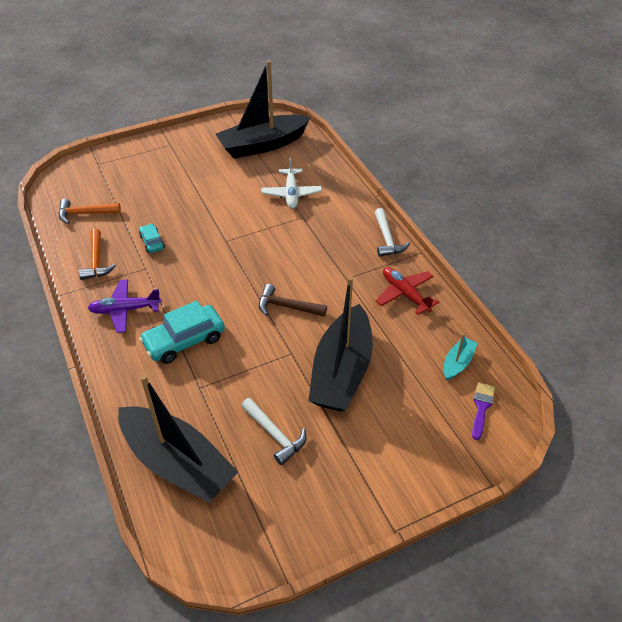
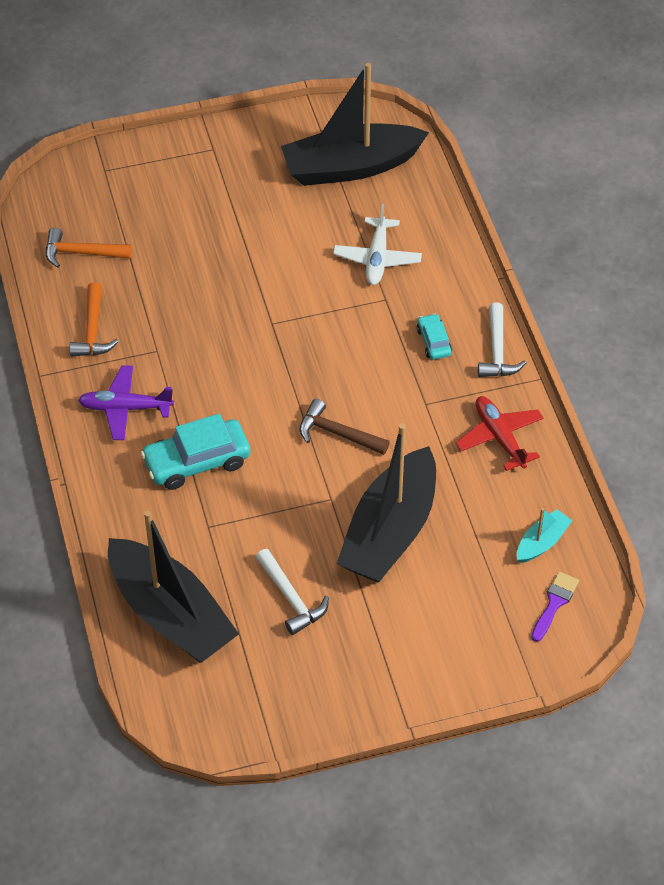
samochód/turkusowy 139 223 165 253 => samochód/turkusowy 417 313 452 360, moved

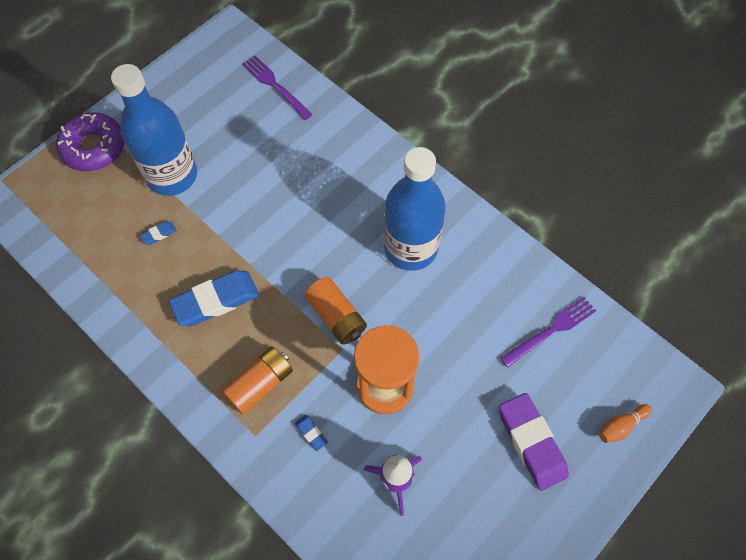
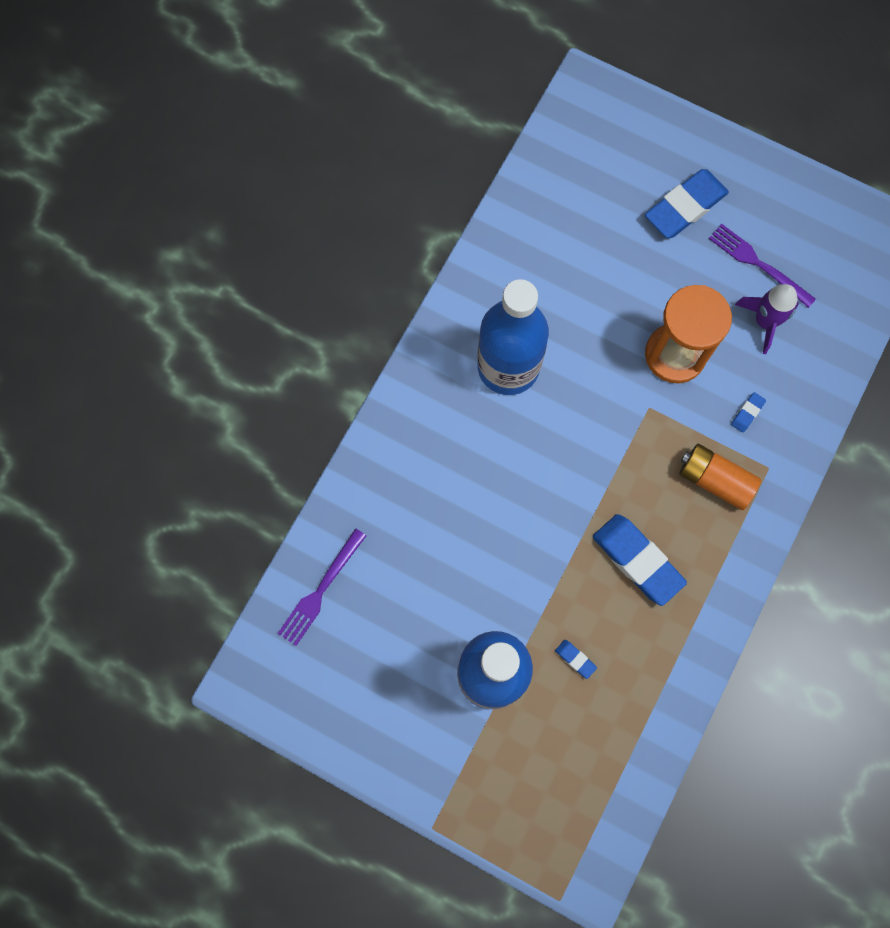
donut/fioletowy 56 112 124 171 => nothing
bateria/pomarańczowy 305 277 367 345 => nothing
gumka do mazania/fioletowy 499 393 569 491 => gumka do mazania/niebieski 645 169 729 238
widelec/fioletowy 500 297 596 368 => widelec/fioletowy 709 224 816 308, moved
kręgiel/pomarańczowy 599 404 652 443 => nothing

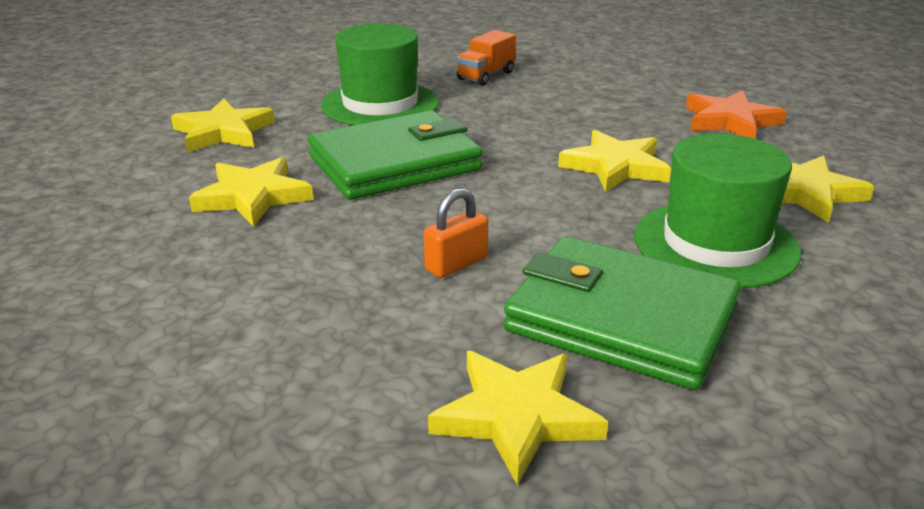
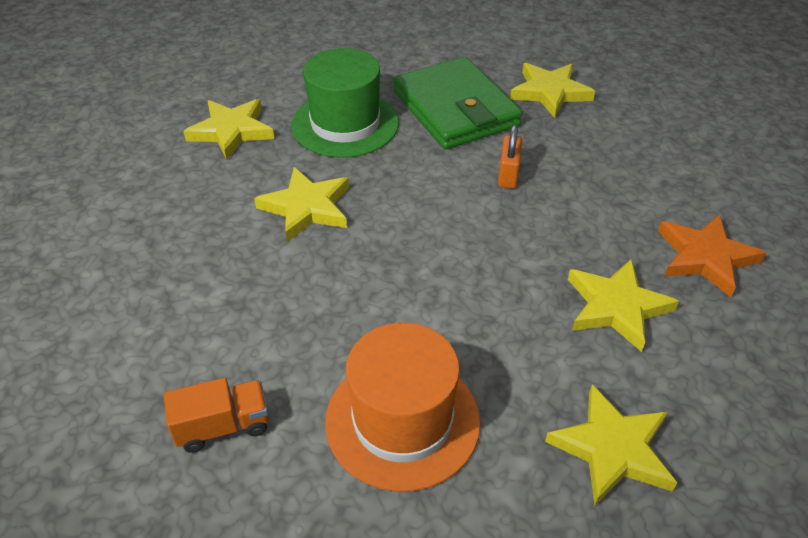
portfel/zielony 307 110 483 200 => nothing
kapelusz/zielony 321 23 439 125 => kapelusz/pomarańczowy 325 323 481 492
kłódka/pomarańczowy 424 188 488 278 => kłódka/pomarańczowy 498 125 522 189, 75 degrees counterclockwise
gwiazda/pomarańczowy 686 90 787 139 => gwiazda/pomarańczowy 658 214 766 297, moved

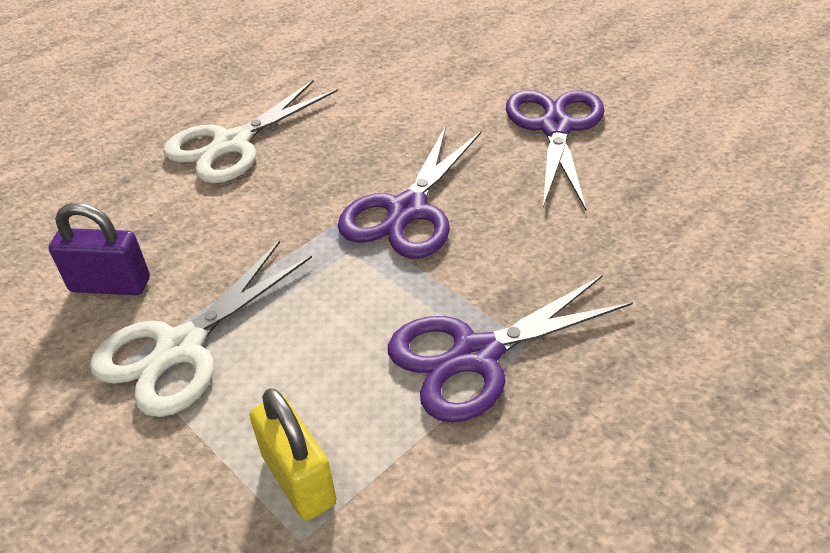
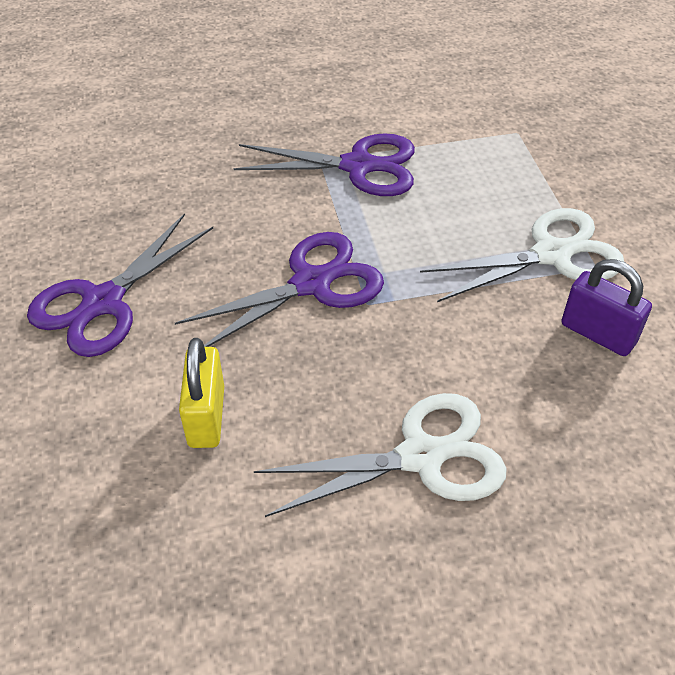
kłódka/żółty 249 388 336 521 => kłódka/żółty 179 338 224 448, moved

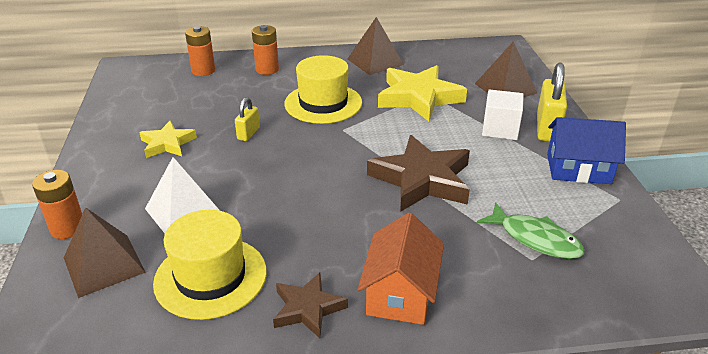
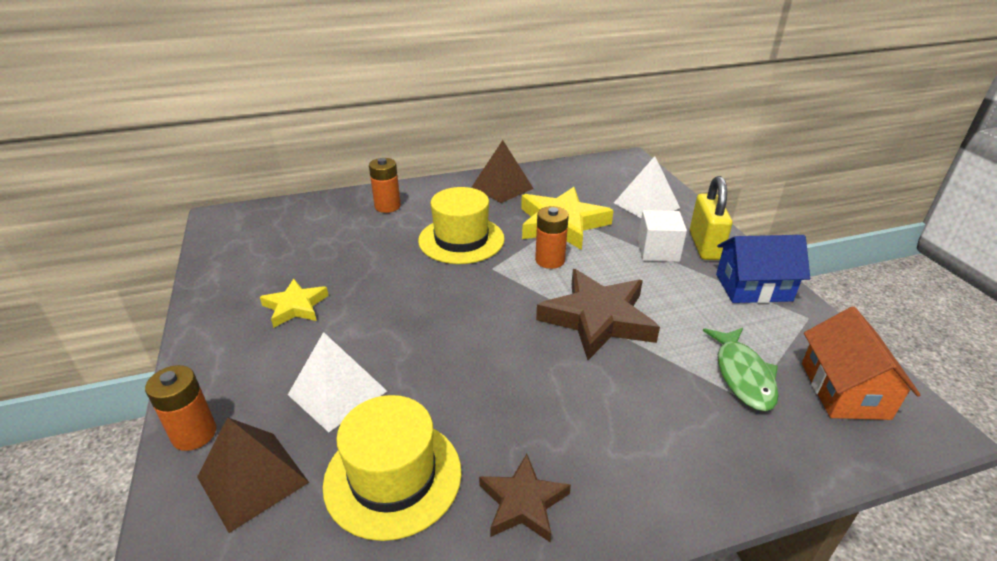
bateria/pomarańczowy 185 26 215 76 => bateria/pomarańczowy 535 206 569 269, moved
kłódka/żółty 235 97 260 141 => nothing
domek/pomarańczowy 358 213 444 325 => domek/pomarańczowy 802 307 920 420, moved
piramida/brązowy 475 41 537 97 => piramida/biały 614 156 680 218
ryba/zielony 477 202 585 259 => ryba/zielony 703 328 779 411, 60 degrees clockwise

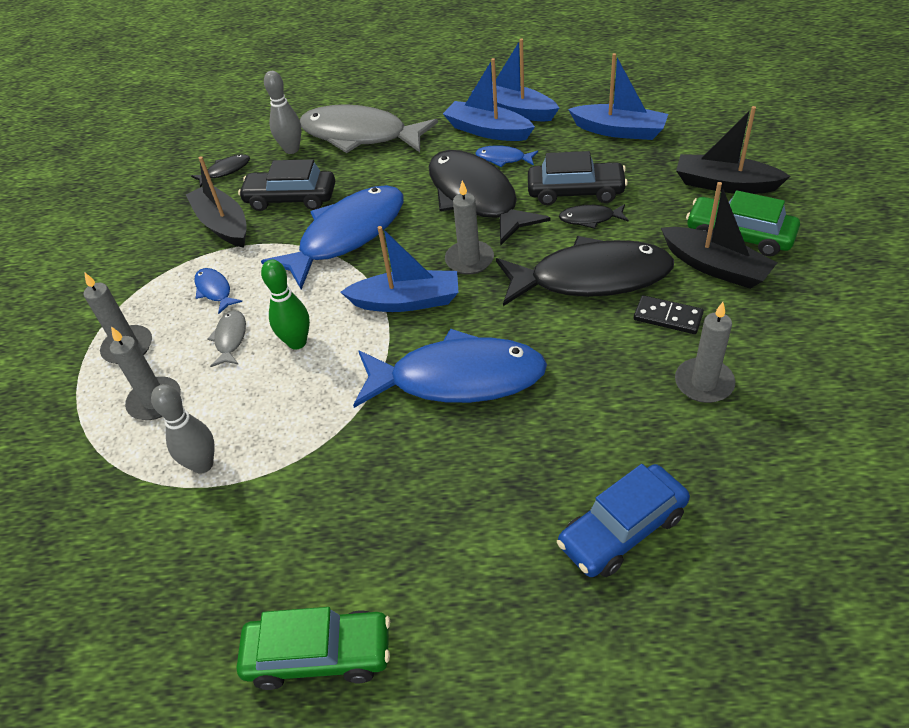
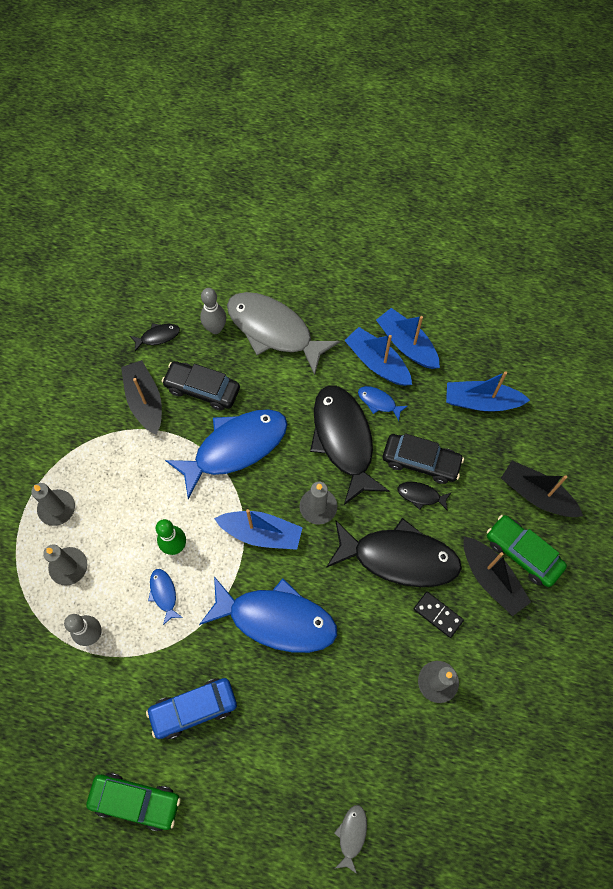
ryba/niebieski 194 268 242 314 => ryba/niebieski 148 569 183 625, moved
ryba/szary 207 310 246 367 => ryba/szary 334 805 367 874, moved
samochód/niebieski 557 464 690 577 => samochód/niebieski 146 678 237 739, moved
łódka/niebieski 568 53 668 140 => łódka/niebieski 446 371 530 411, 150 degrees clockwise

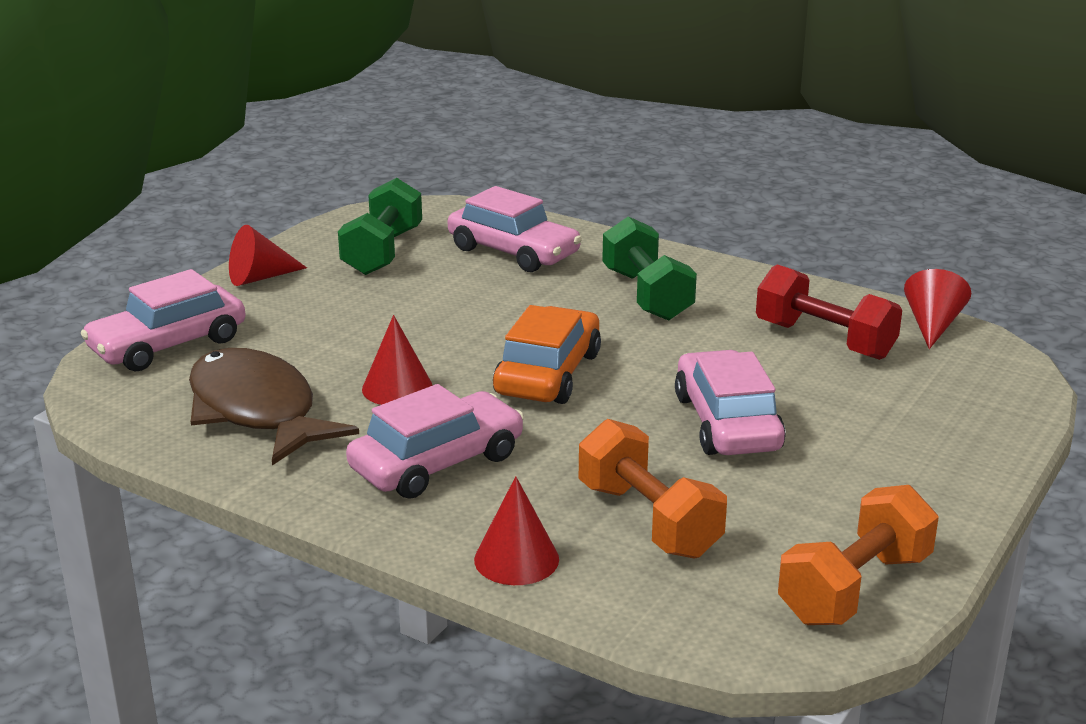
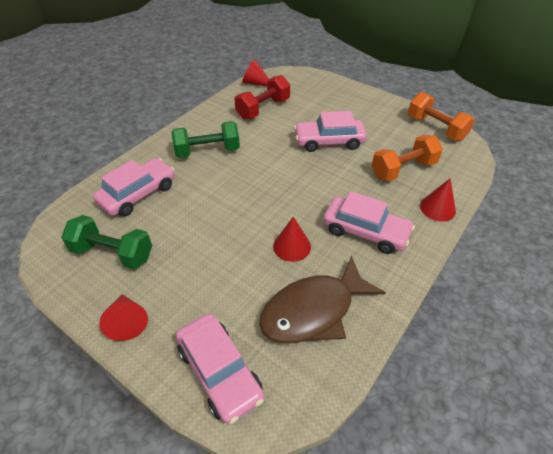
samochód/różowy 346 384 524 499 => samochód/różowy 323 191 415 254, 150 degrees clockwise
samochód/pomarańczowy 493 305 601 404 => nothing

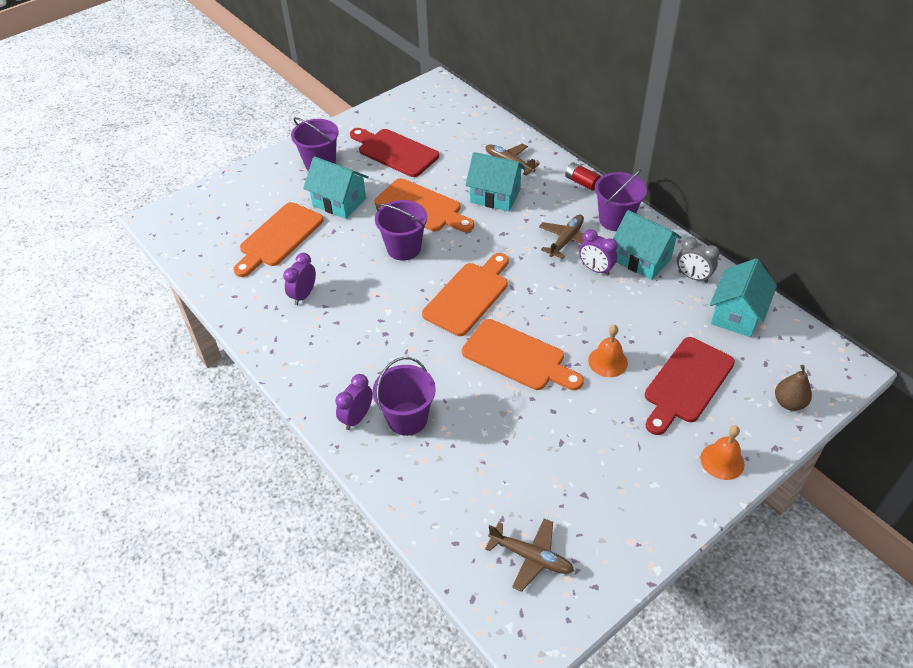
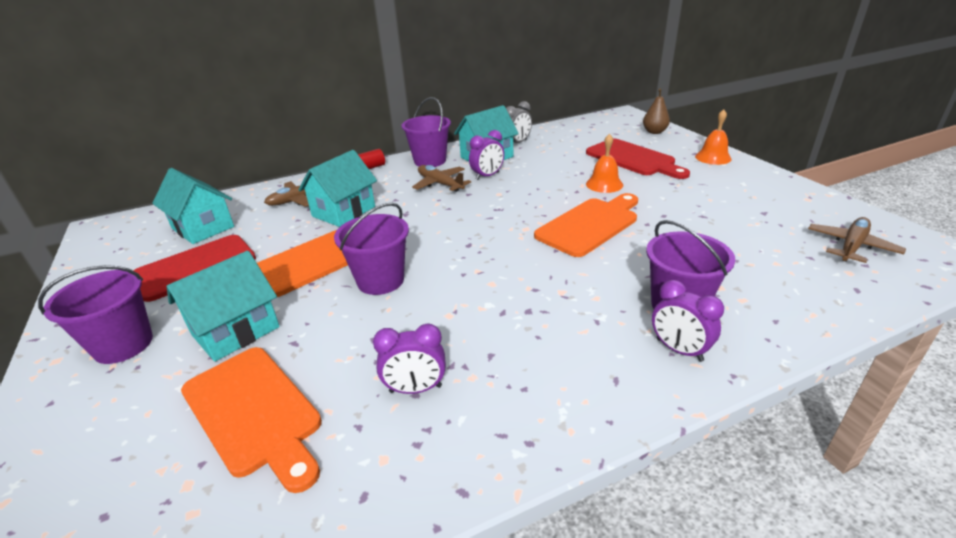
budzik/fioletowy 283 253 316 305 => budzik/fioletowy 373 323 446 394, 45 degrees counterclockwise
deska do krojenia/pomarańczowy 422 253 509 336 => nothing
domek/turkusowy 710 259 777 337 => domek/turkusowy 152 168 234 244, moved

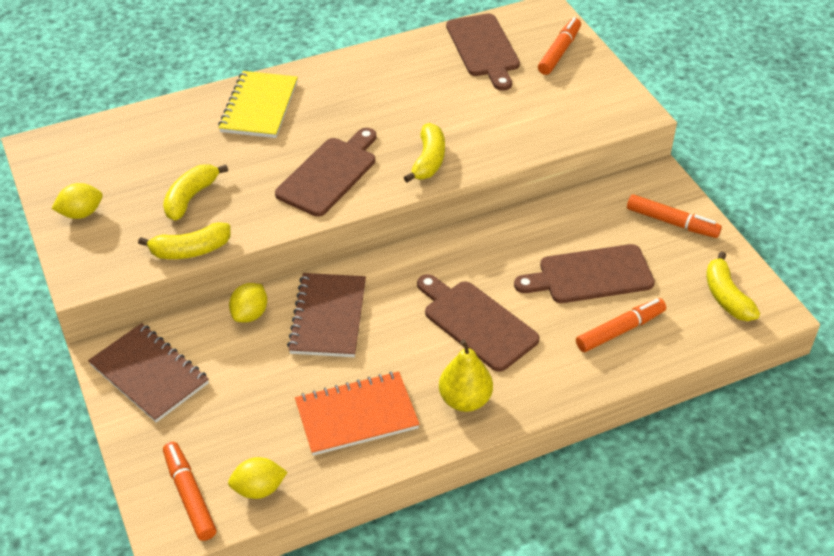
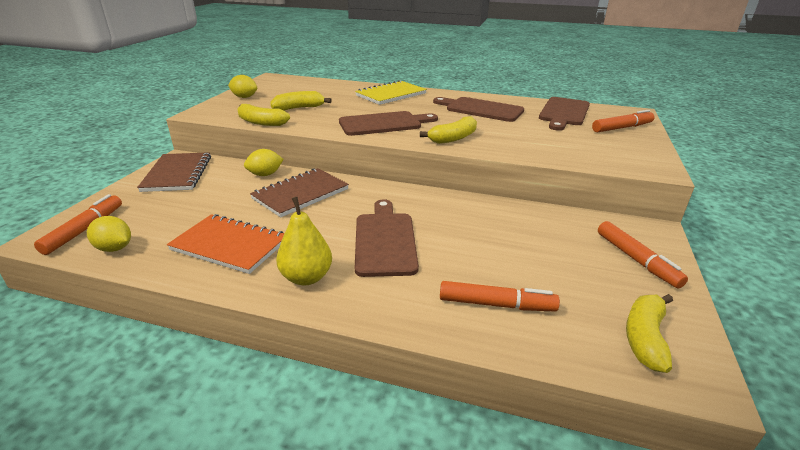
deska do krojenia/brązowy 514 244 655 303 => deska do krojenia/brązowy 433 97 524 122, moved

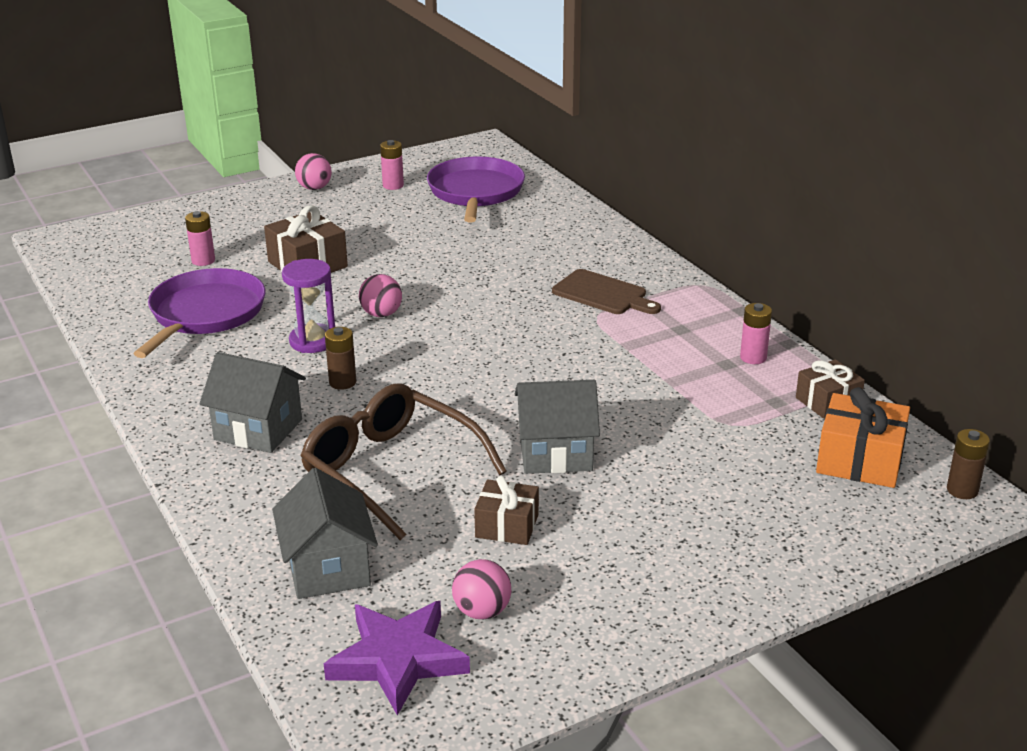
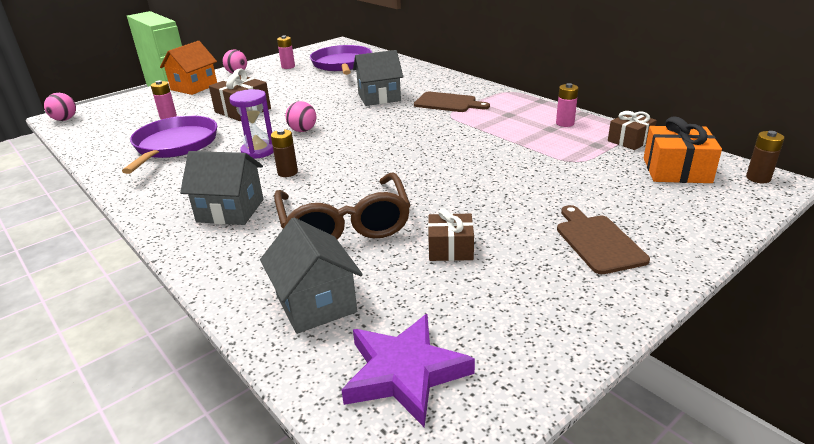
okulary/brązowy 300 384 507 541 => okulary/brązowy 274 173 411 239, 135 degrees counterclockwise
piłka/różowy 452 559 511 619 => piłka/różowy 44 93 76 121, moved
domek/szary 515 380 600 474 => domek/szary 353 50 403 106, moved
nothing => domek/pomarańczowy 160 41 217 95
nothing => deska do krojenia/brązowy 557 205 650 274

